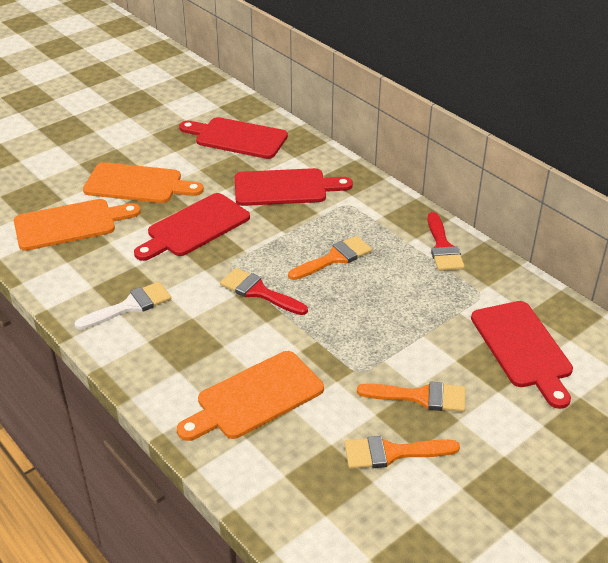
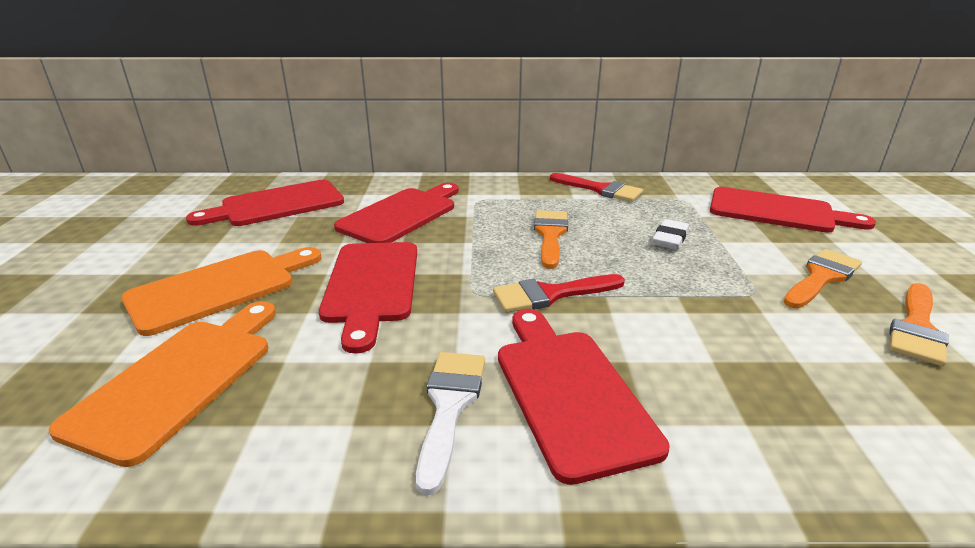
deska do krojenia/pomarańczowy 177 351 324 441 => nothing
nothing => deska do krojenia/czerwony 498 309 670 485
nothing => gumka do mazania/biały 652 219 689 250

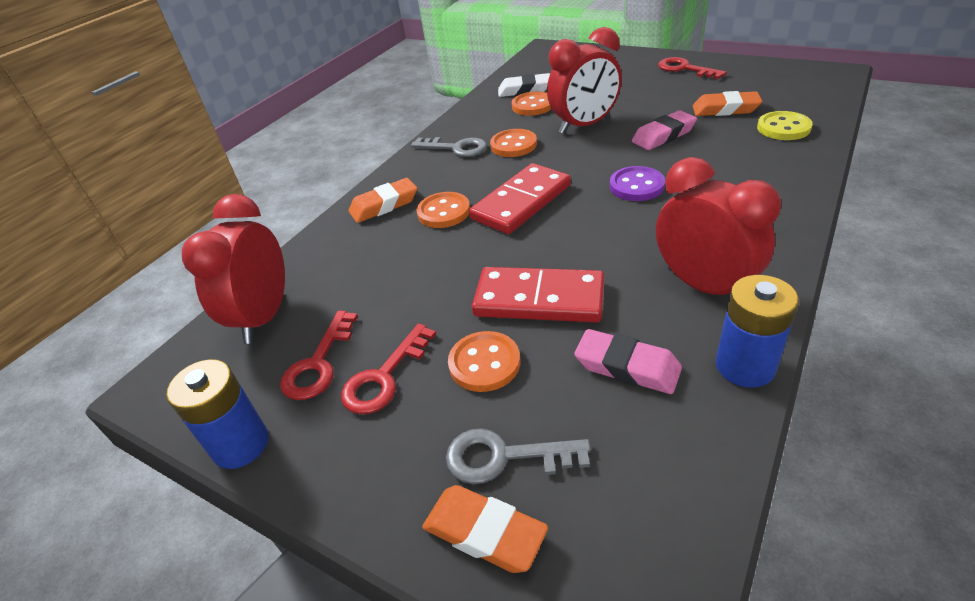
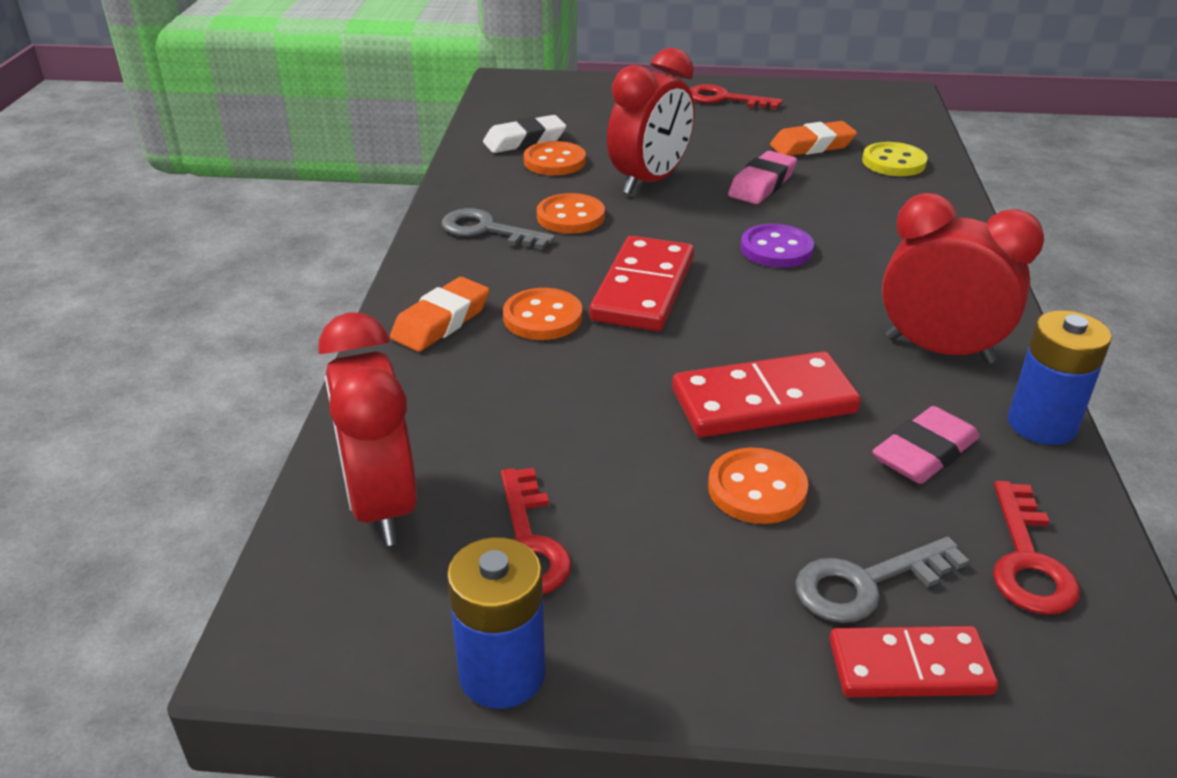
klucz/czerwony 341 323 436 414 => klucz/czerwony 993 481 1080 615, moved
klucz/szary 411 137 487 157 => klucz/szary 442 208 555 249, 150 degrees counterclockwise
gumka do mazania/pomarańczowy 422 485 548 573 => kostka domina/czerwony 829 626 998 697
gumka do mazania/różowy 574 329 682 394 => gumka do mazania/różowy 872 406 980 484, 45 degrees counterclockwise

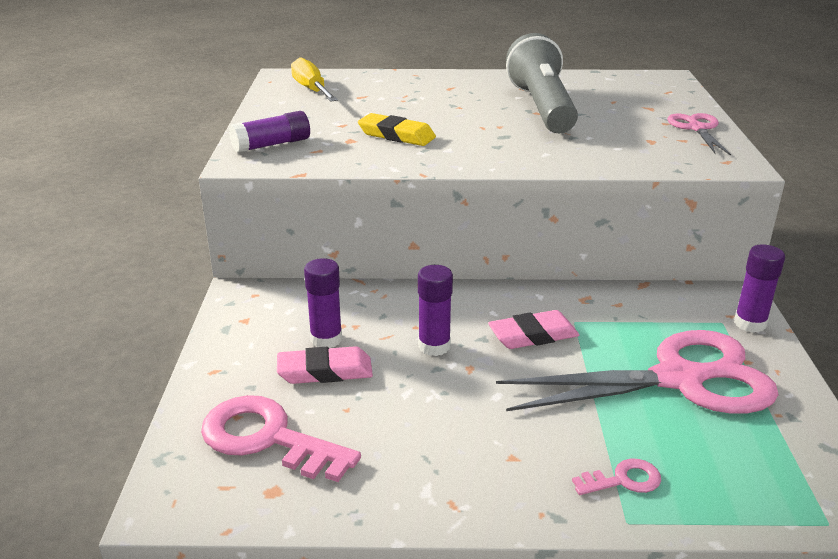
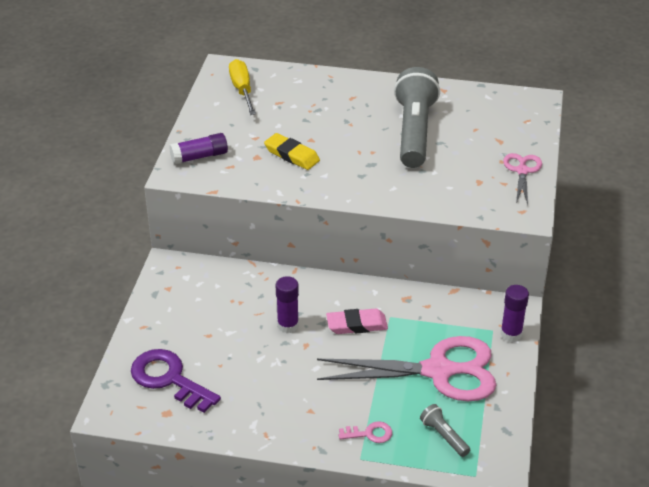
klucz/różowy 201 395 361 482 => klucz/fioletowy 131 349 221 413
gumka do mazania/różowy 277 346 373 384 => nothing
klej w sztyfcie/fioletowy 304 258 342 348 => nothing
nothing => latarka/szary 420 404 470 457

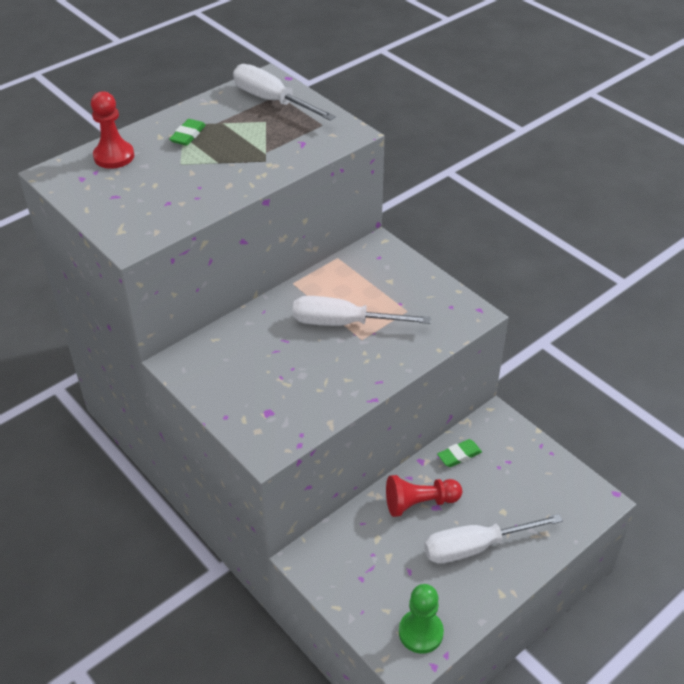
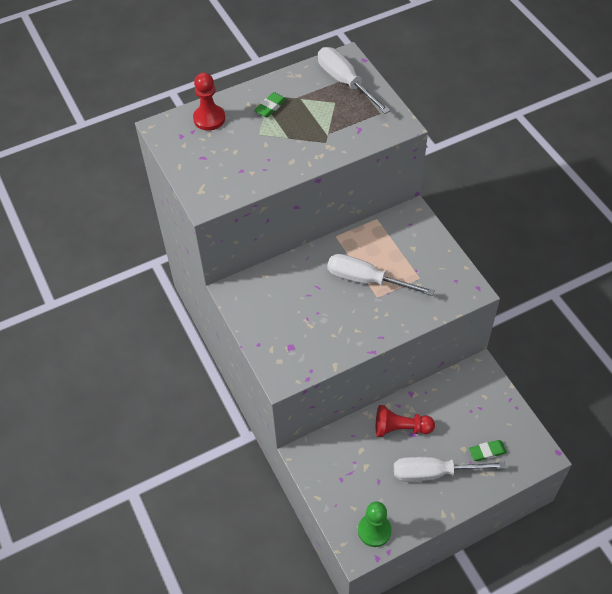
gumka do mazania/zielony 437 439 482 467 => gumka do mazania/zielony 469 440 507 461, moved

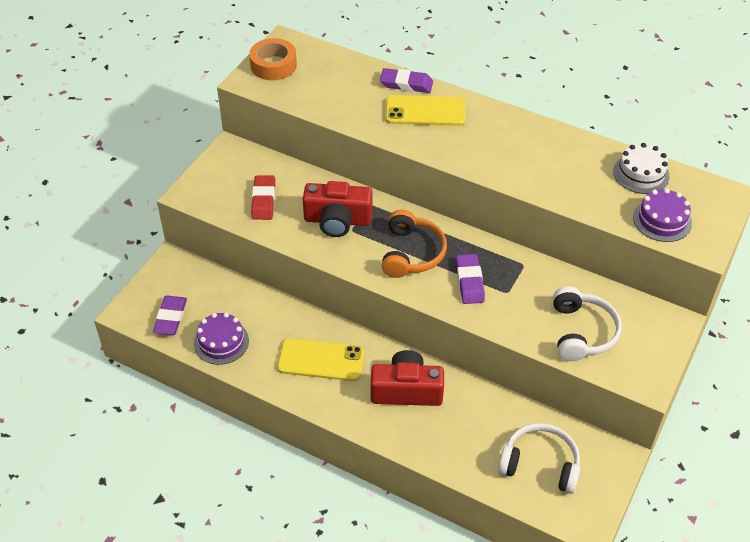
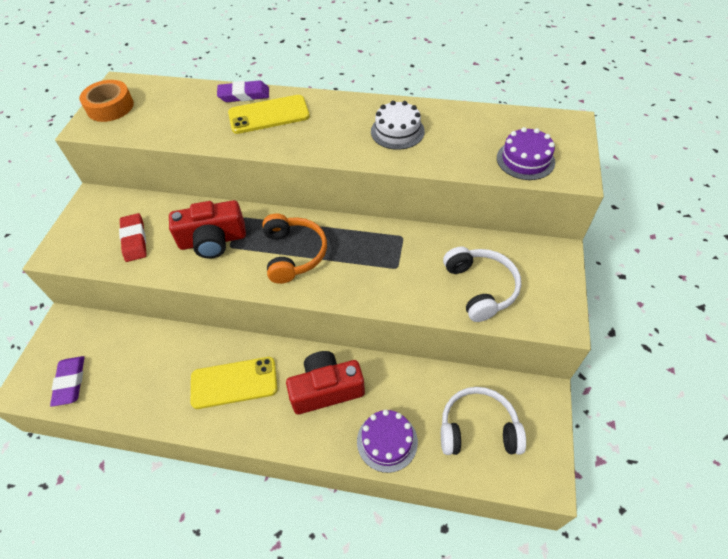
tort/fioletowy 194 312 249 365 => tort/fioletowy 357 410 418 473, moved
gumka do mazania/fioletowy 456 254 485 304 => nothing
tort/biały 613 143 670 194 => tort/biały 371 101 425 150, moved

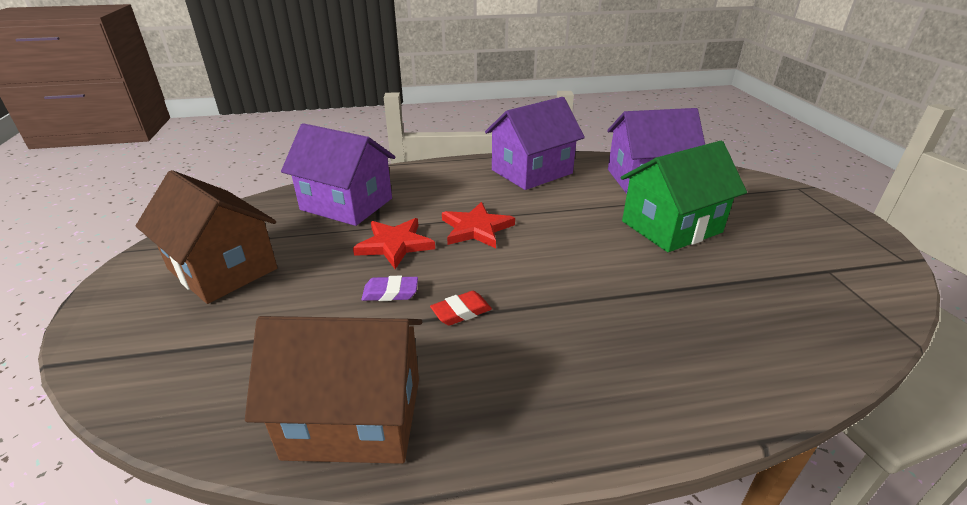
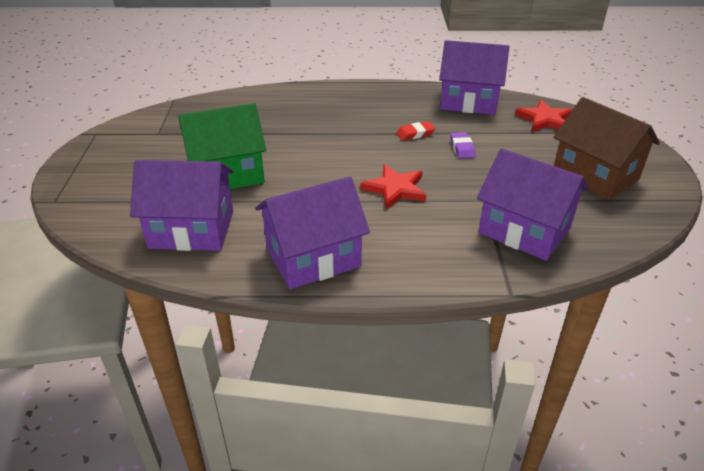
domek/brązowy 245 316 422 464 => domek/fioletowy 439 40 509 115
gwiazda/czerwony 353 218 435 269 => gwiazda/czerwony 515 100 572 132, moved
gumka do mazania/fioletowy 361 276 418 301 => gumka do mazania/fioletowy 450 132 475 159, 75 degrees clockwise

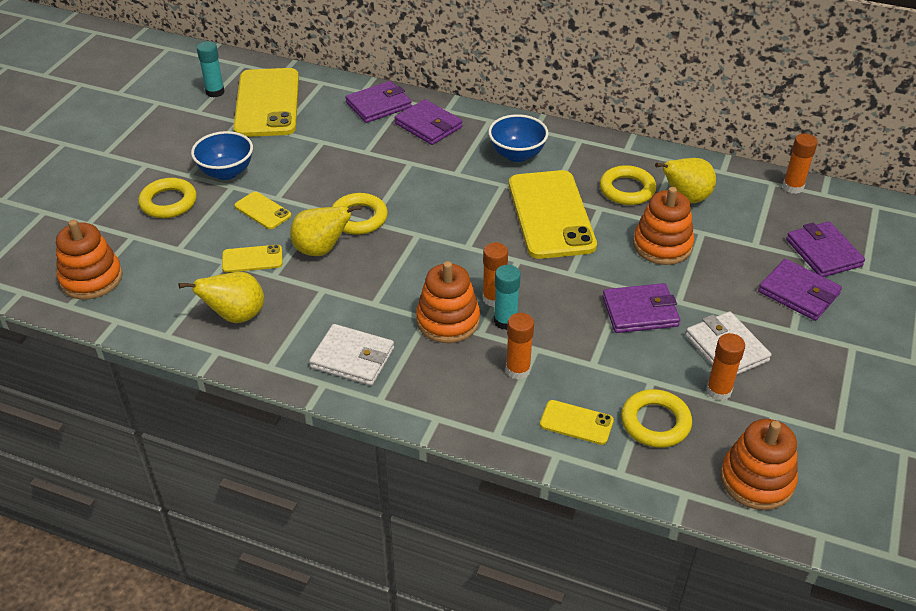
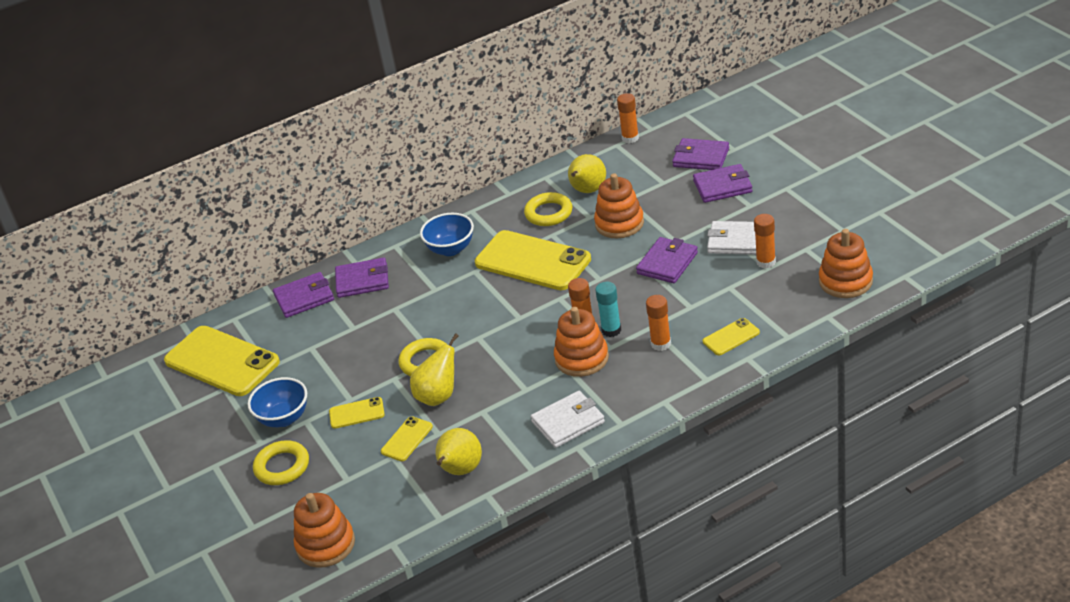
klej w sztyfcie/turkusowy 197 41 225 97 => nothing
portfel/fioletowy 346 81 412 123 => portfel/fioletowy 273 272 334 318, 60 degrees clockwise
pierścień/żółty 621 389 692 448 => nothing

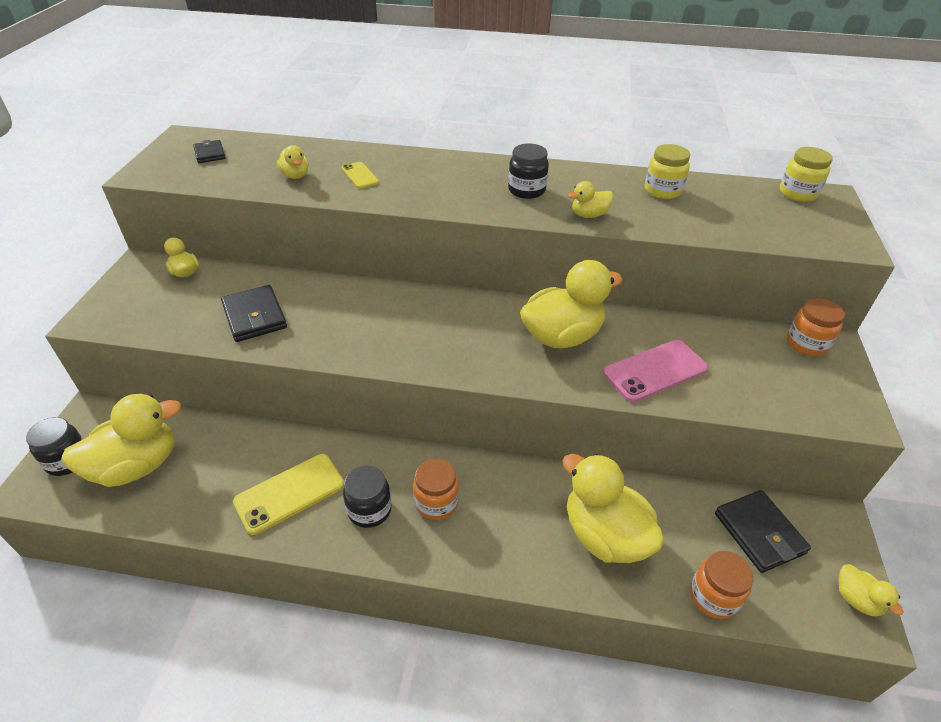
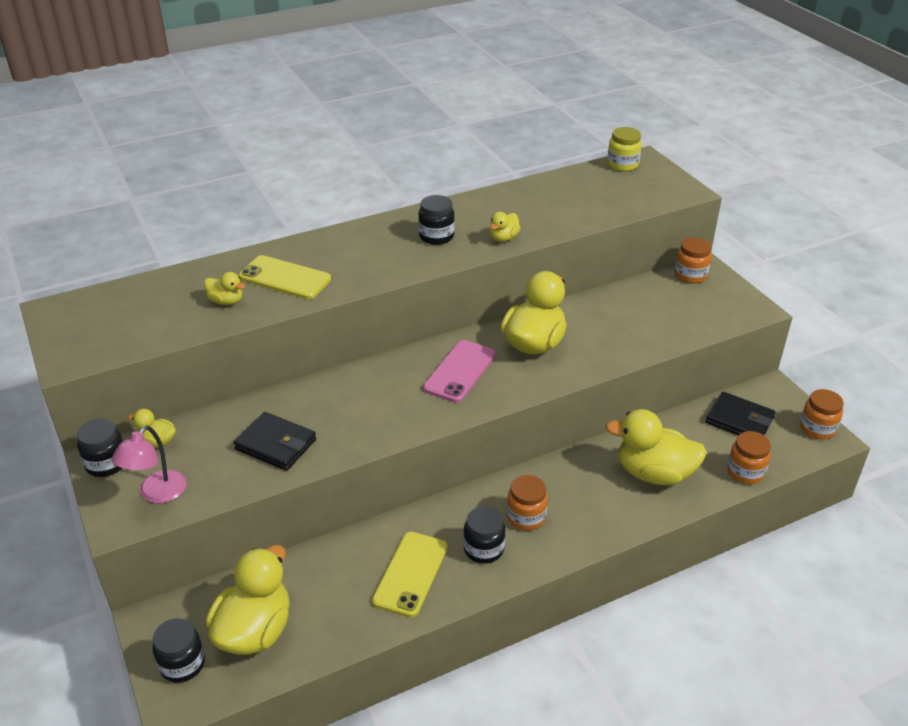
portfel/czarny 193 140 225 163 => nothing
telefon/żółty 342 162 379 189 => telefon/żółty 239 255 331 299, x1.83
telefon/różowy 603 340 708 402 => telefon/różowy 423 340 496 403, moved
słoik/żółty 645 144 690 199 => nothing
kaczka/żółty 838 564 904 617 => słoik/pomarańczowy 800 389 844 439
nothing => słoik/czarny 77 419 123 477
nothing => lampka/różowy 111 425 187 503

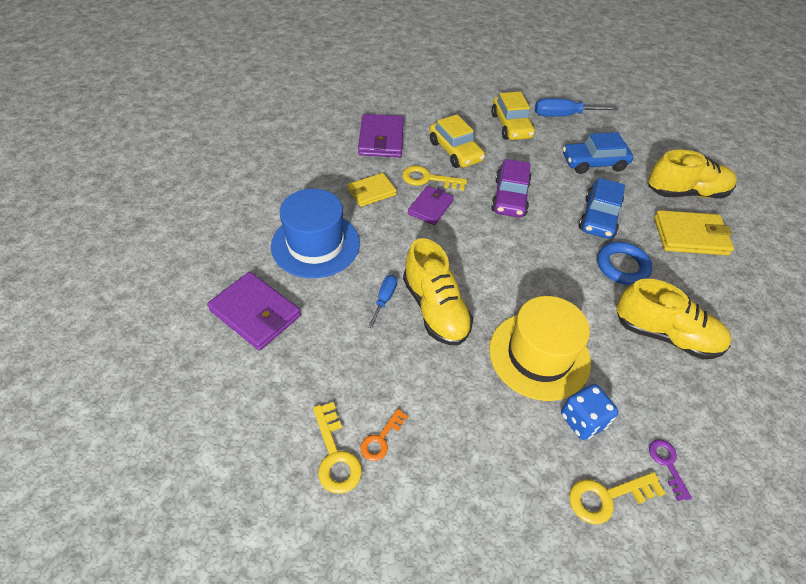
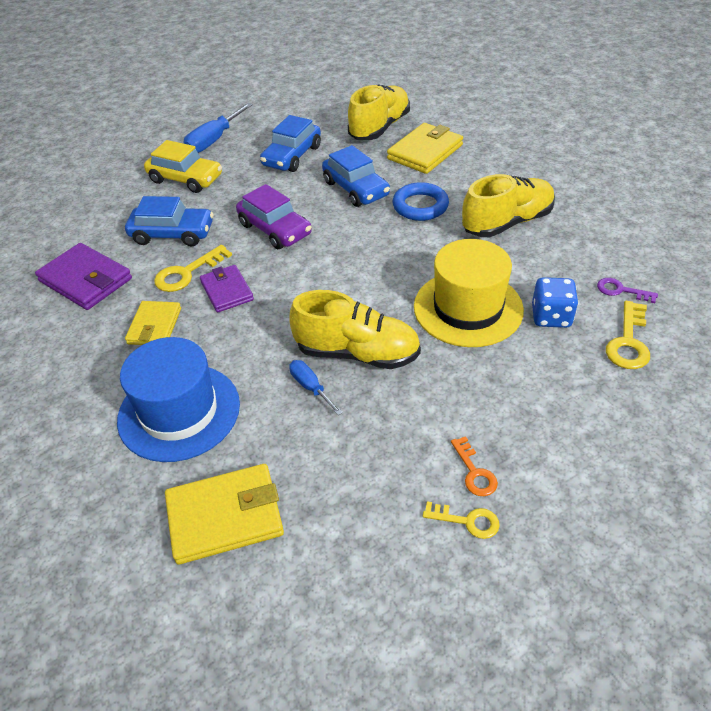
portfel/fioletowy 207 272 301 351 => portfel/żółty 165 464 284 565
klucz/żółty 313 402 362 494 => klucz/żółty 423 502 500 539, x0.65
samochód/żółty 429 115 485 168 => samochód/niebieski 125 196 214 246

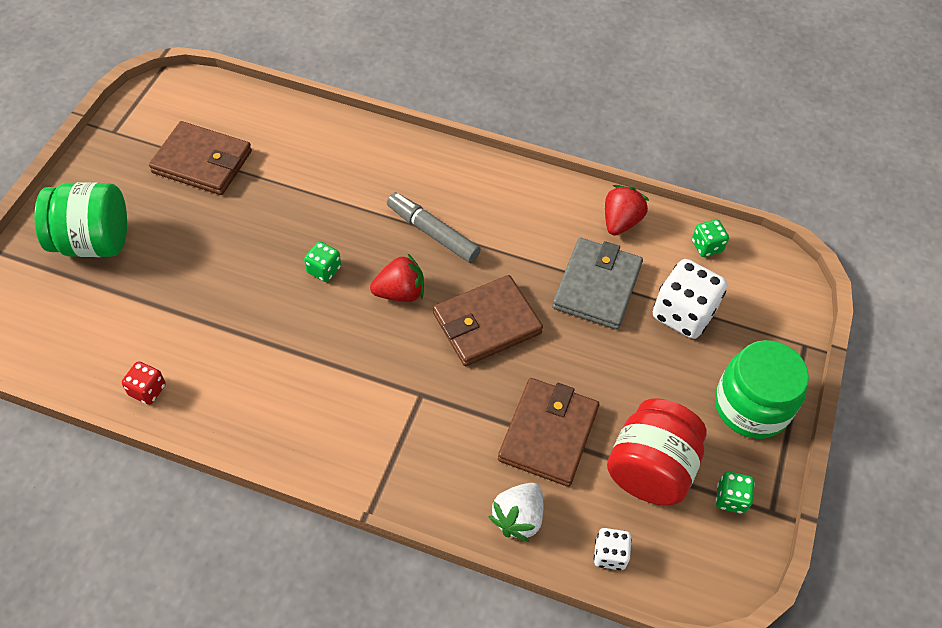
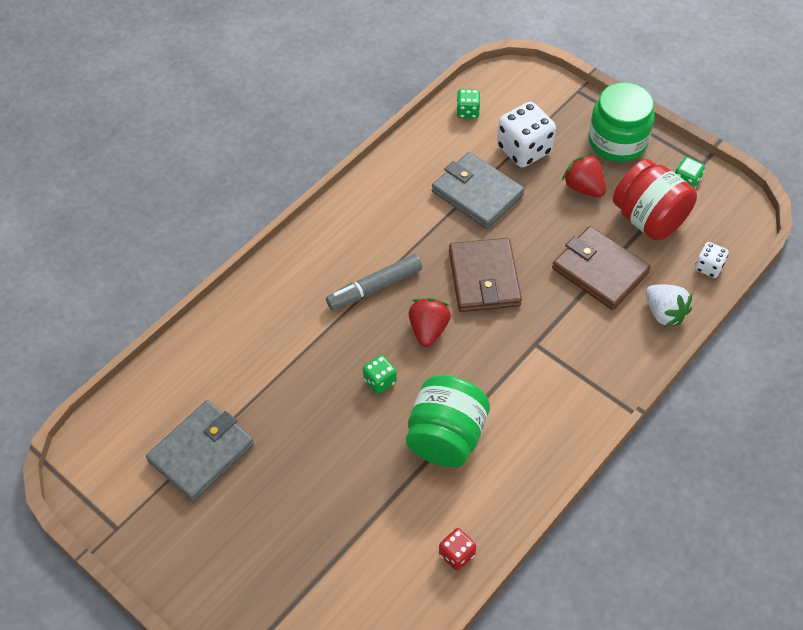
słoik/zielony 34 182 127 257 => słoik/zielony 406 375 490 467, moved
portfel/brązowy 149 121 252 195 => portfel/szary 146 400 254 502
truskawka/czerwony 605 185 649 236 => truskawka/czerwony 562 153 606 197, moved

